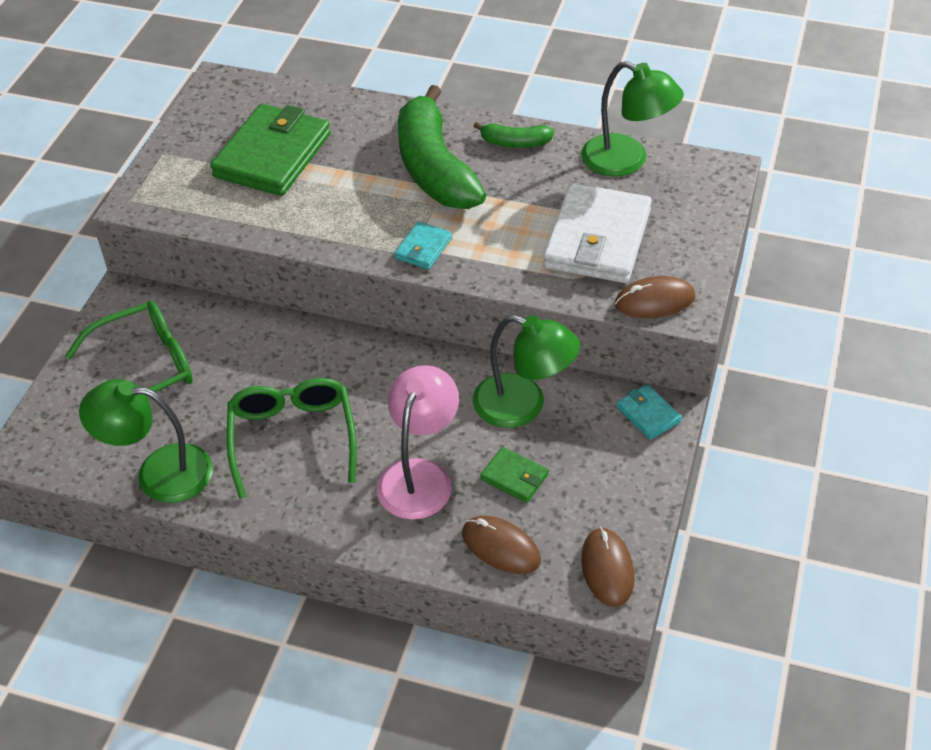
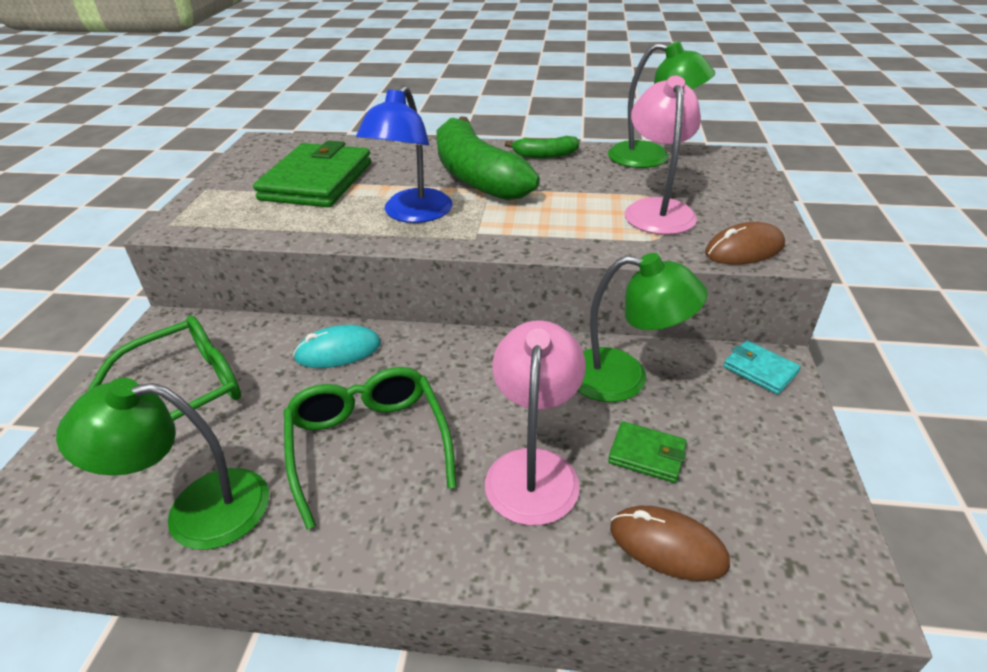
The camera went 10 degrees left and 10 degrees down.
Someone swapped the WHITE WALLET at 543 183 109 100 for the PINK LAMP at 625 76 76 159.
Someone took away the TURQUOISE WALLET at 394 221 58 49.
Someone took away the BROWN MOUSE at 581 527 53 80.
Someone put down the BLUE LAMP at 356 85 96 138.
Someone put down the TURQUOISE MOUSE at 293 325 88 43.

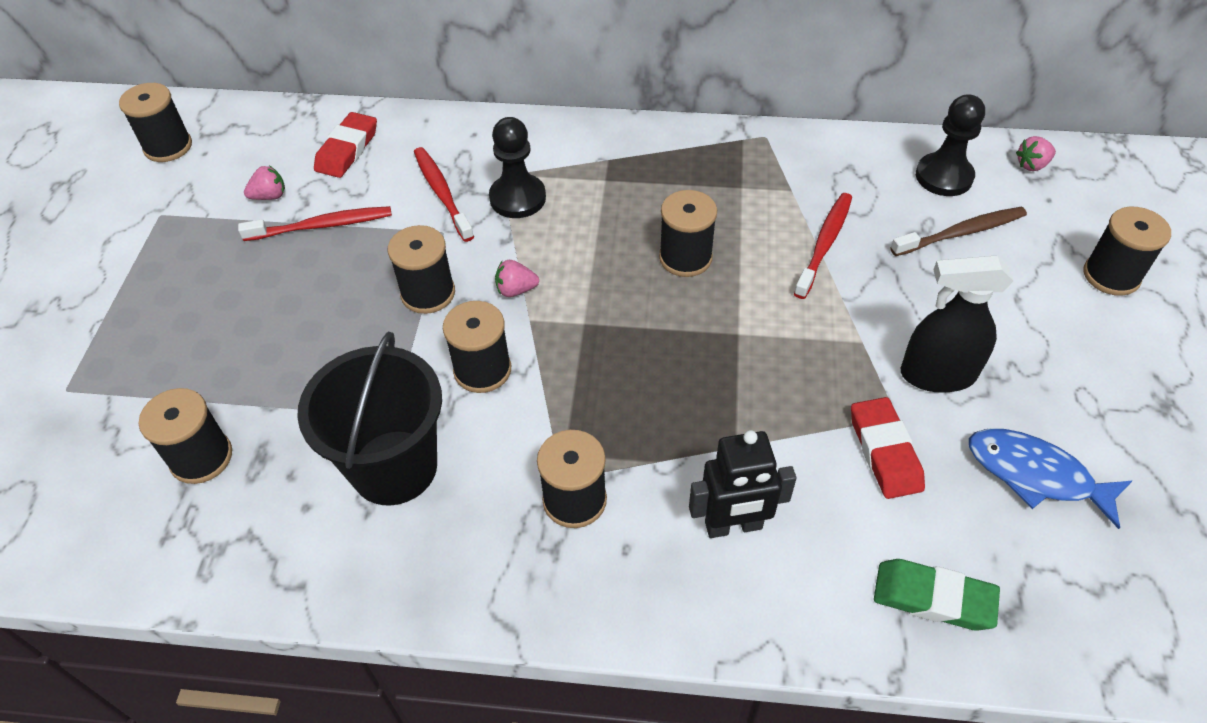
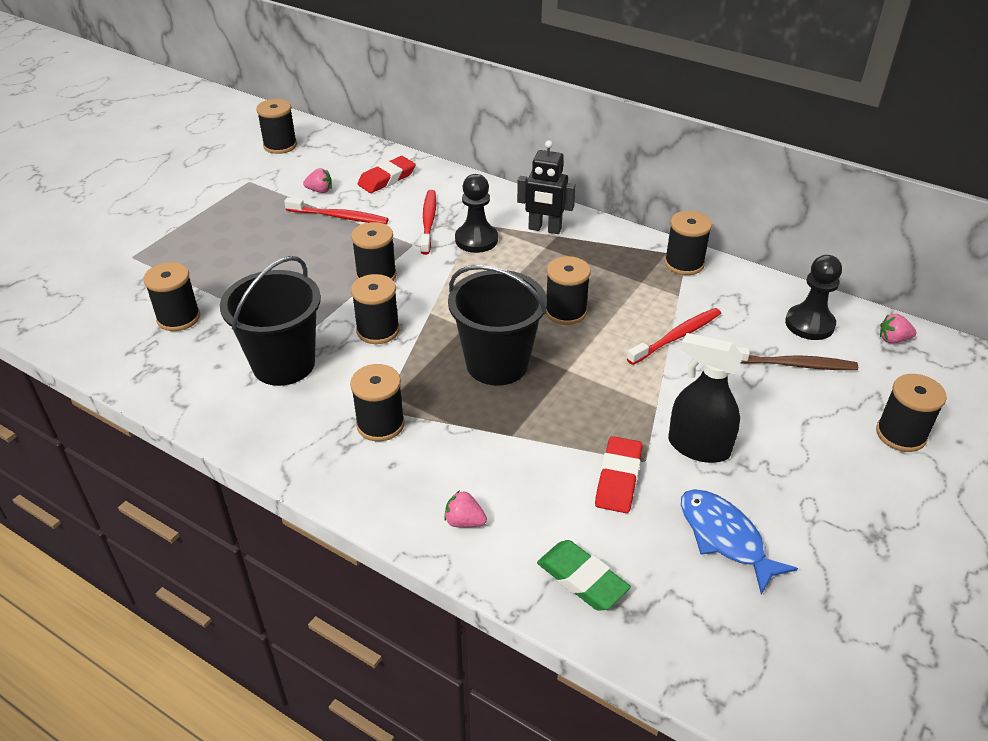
The camera went 25 degrees right and 10 degrees down.
Someone carried the PINK STRAWBERRY from 495 260 44 37 to 444 491 43 37.
Someone carried the BLACK ROBOT from 689 430 108 108 to 517 140 59 94.
Someone put down the BLACK SPOOL at 664 211 48 64.
Someone put down the BLACK BUCKET at 448 265 99 121.

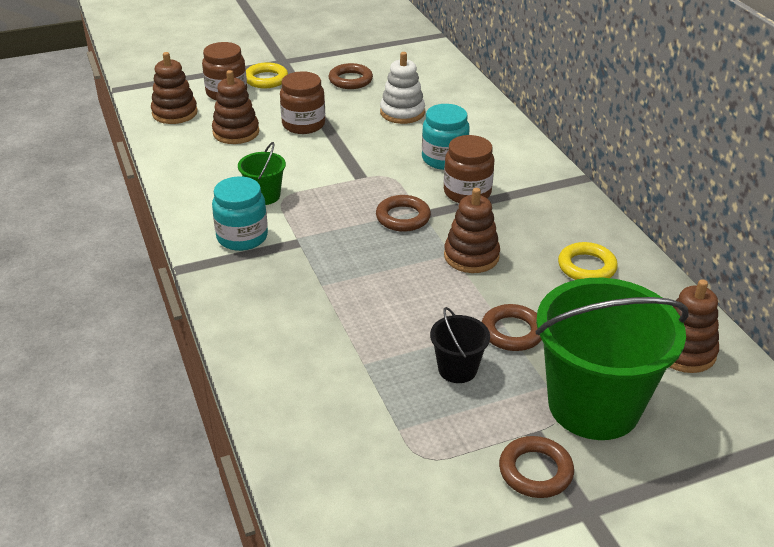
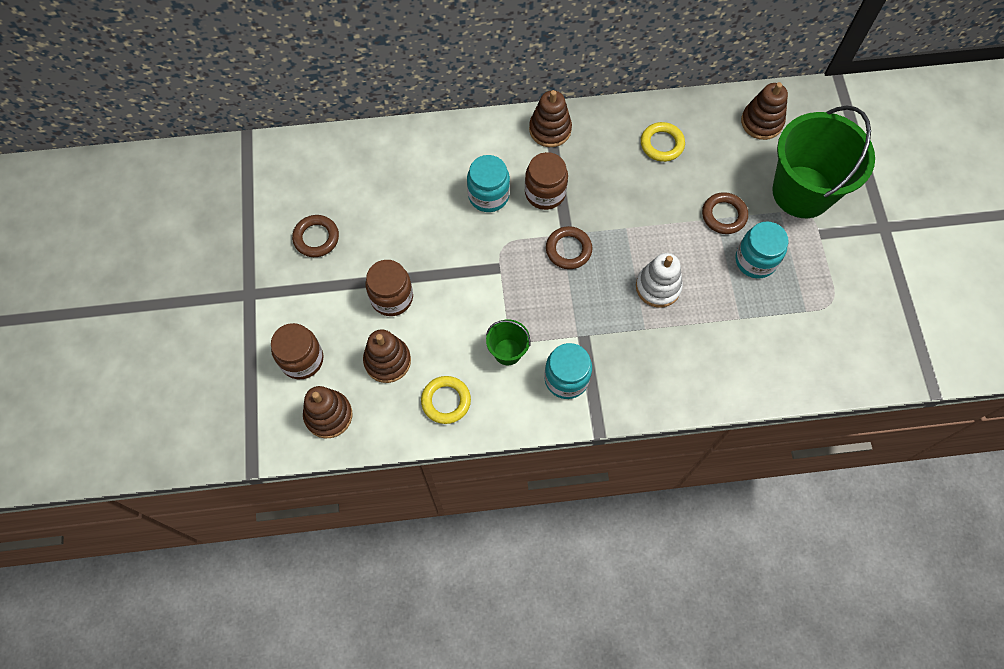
The camera went 75 degrees left and 30 degrees up.
Someone carried the WHITE STACKING TOY from 380 52 45 72 to 636 253 47 55.
Someone carried the YELLOW RING from 246 62 42 26 to 421 376 50 48.
Someone carried the BROWN STACKING TOY from 444 188 56 85 to 529 90 43 57.
Someone swapped the BLACK BUCKET at 430 307 60 76 for the TURQUOISE JAR at 735 222 53 57.
Someone took away the BROWN RING at 499 436 75 62.

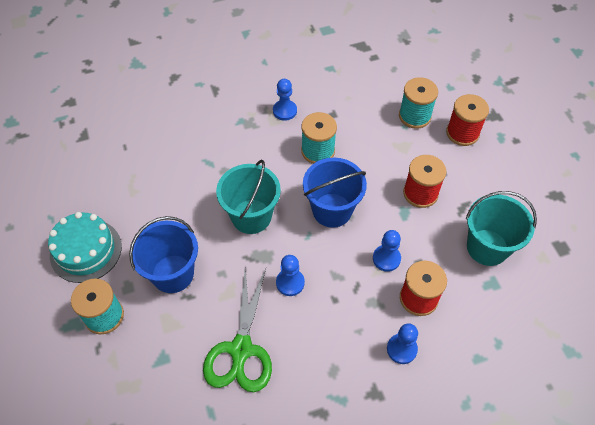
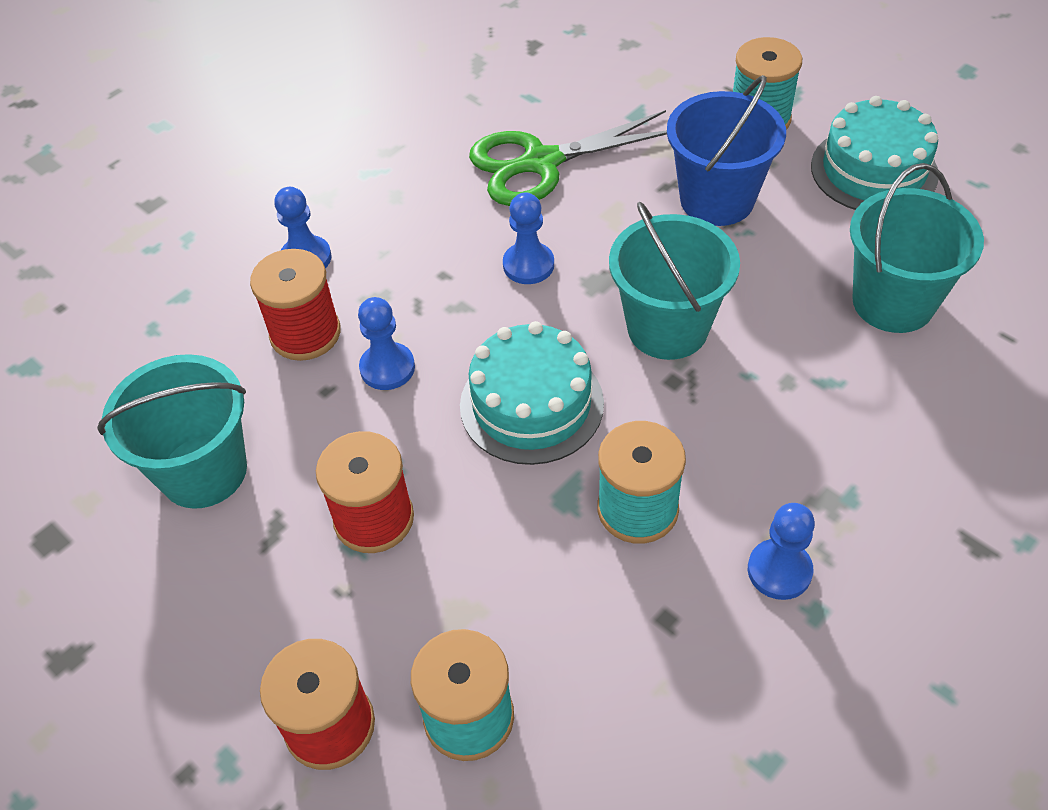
The camera went 155 degrees right and 5 degrees down.
Someone swapped the BLUE BUCKET at 303 158 64 70 for the TURQUOISE CAKE at 460 321 144 144.
Someone rotated the GREEN SCISSORS at 203 266 69 126 by 90 degrees counterclockwise.
Someone put down the TURQUOISE BUCKET at 850 163 134 170.

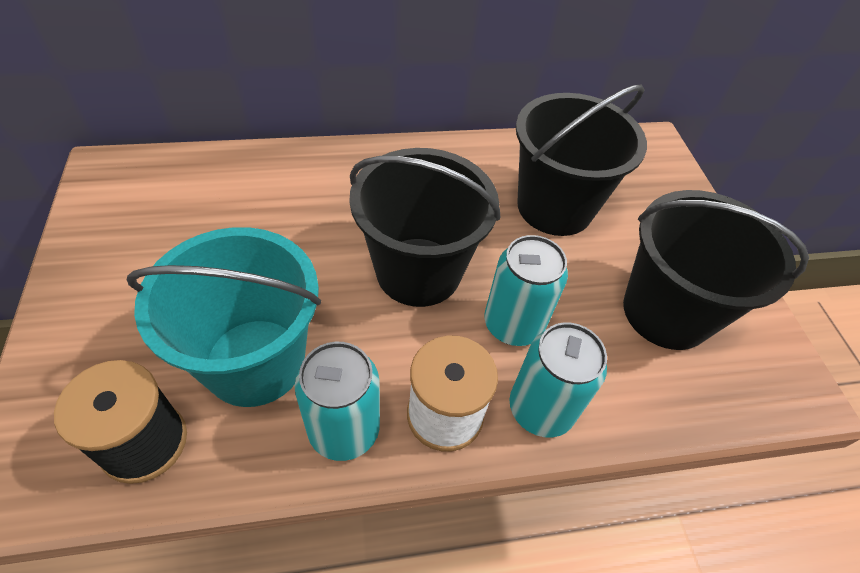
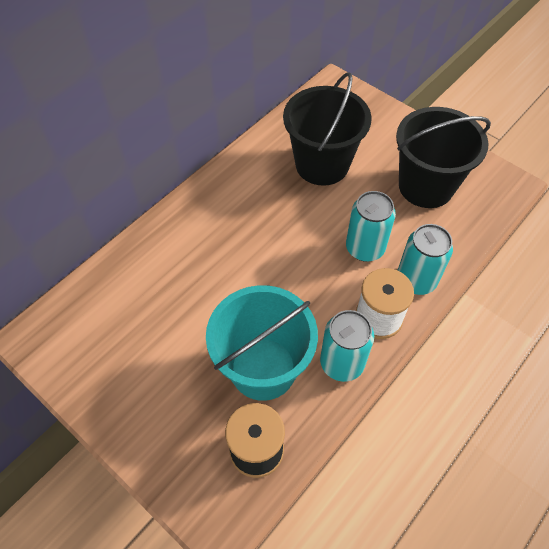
The camera went 35 degrees left and 5 degrees up.
Someone took away the BLACK BUCKET at 349 148 151 159.

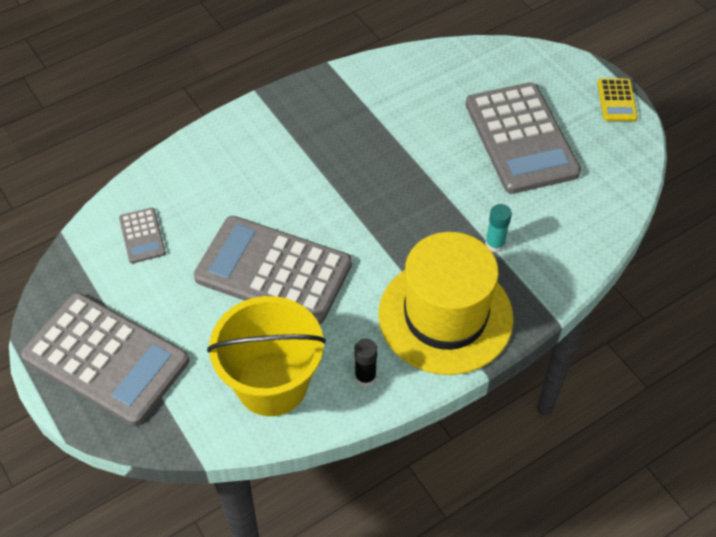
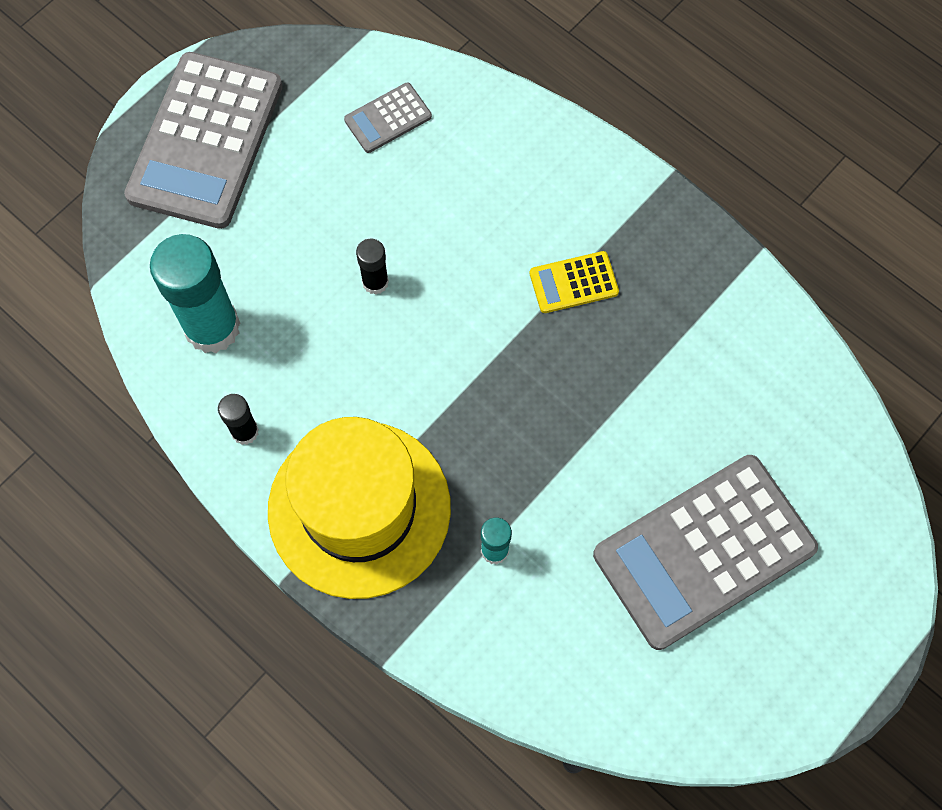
The camera went 75 degrees right and 15 degrees up.
Someone carried the YELLOW CALCULATOR from 597 78 41 43 to 530 251 89 62.
Someone swapped the GREY CALCULATOR at 194 216 158 109 for the BLACK GLUE STICK at 356 239 33 56.
Someone swapped the YELLOW BUCKET at 207 296 119 120 for the TURQUOISE GLUE STICK at 150 234 90 119.

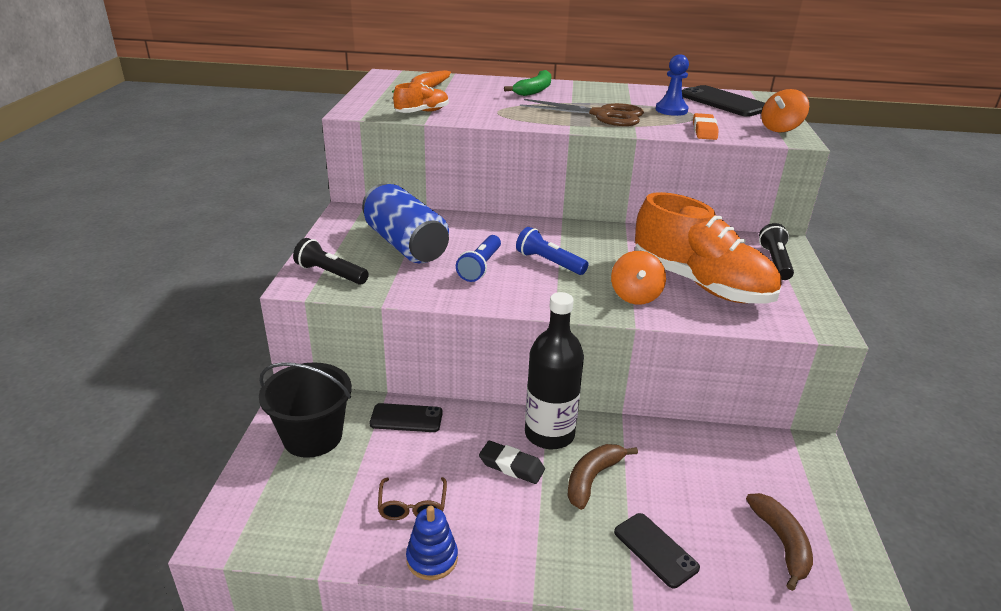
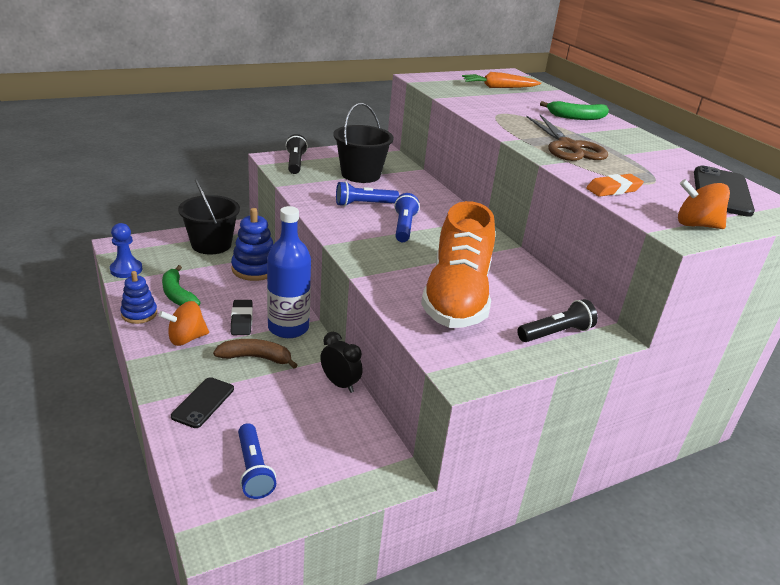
The camera went 55 degrees right and 0 degrees up.
Someone carried the BLUE PAWN from 656 54 33 62 to 110 223 32 55.
Someone took away the ORANGE SHOE at 393 82 56 31.
Someone swapped the BLUE CAN at 362 184 87 79 for the BLACK BUCKET at 333 103 61 80.
Someone carried the ORANGE SPINNING TOP from 611 251 55 54 to 159 301 50 45.
Someone repainted the BLACK BOTTLE at 525 292 59 157, which became the BLUE BOTTLE at 267 206 44 132.
Someone swapped the BLACK PHONE at 370 403 73 29 for the BLUE STACKING TOY at 231 208 42 73.
Someone swapped the BROWN GLASSES at 378 477 69 43 for the GREEN BANANA at 162 265 39 41.
Someone swapped the BROWN BANANA at 746 493 67 98 for the BLUE FLASHLIGHT at 238 423 38 76.
Someone put down the BLACK CLOCK at 320 332 43 61.

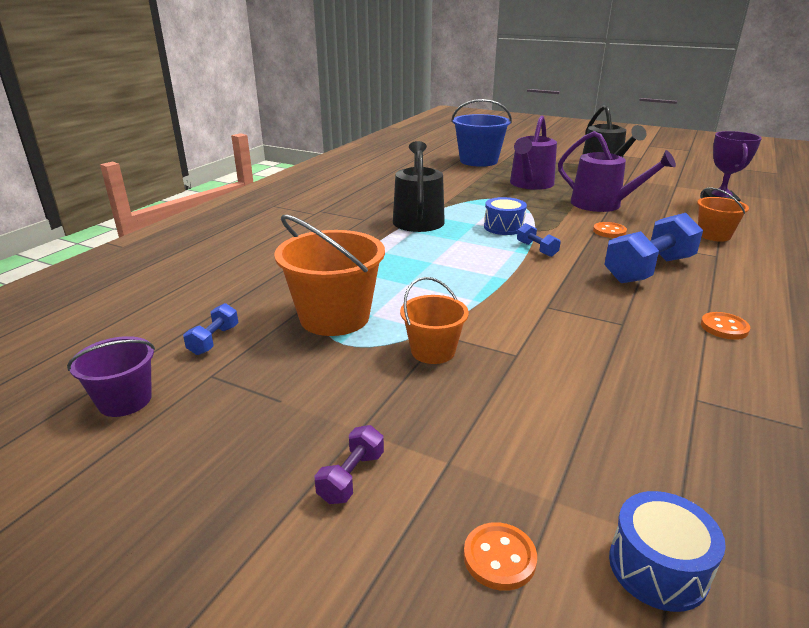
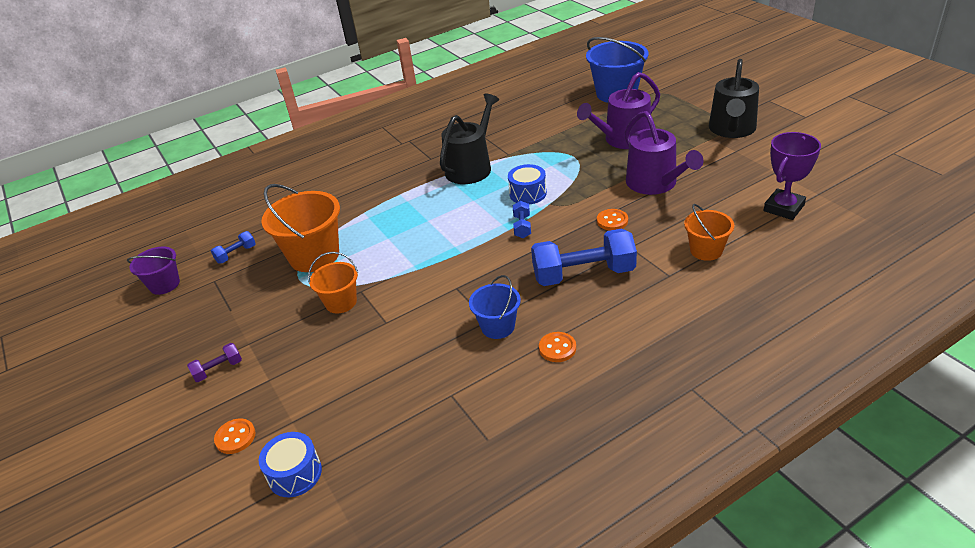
The camera went 35 degrees right and 10 degrees up.
Someone put down the BLUE BUCKET at 469 275 52 64.

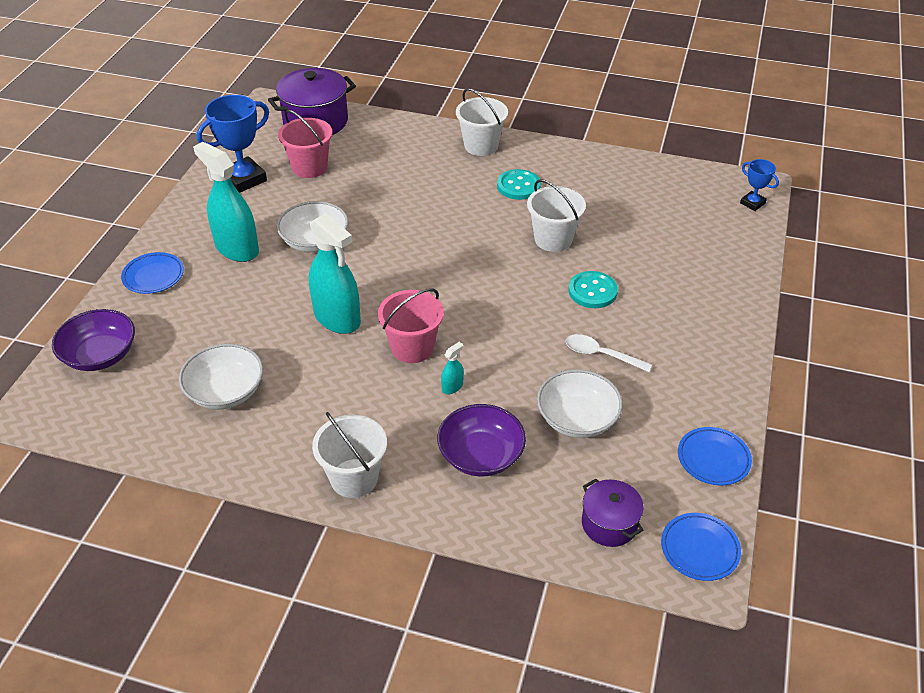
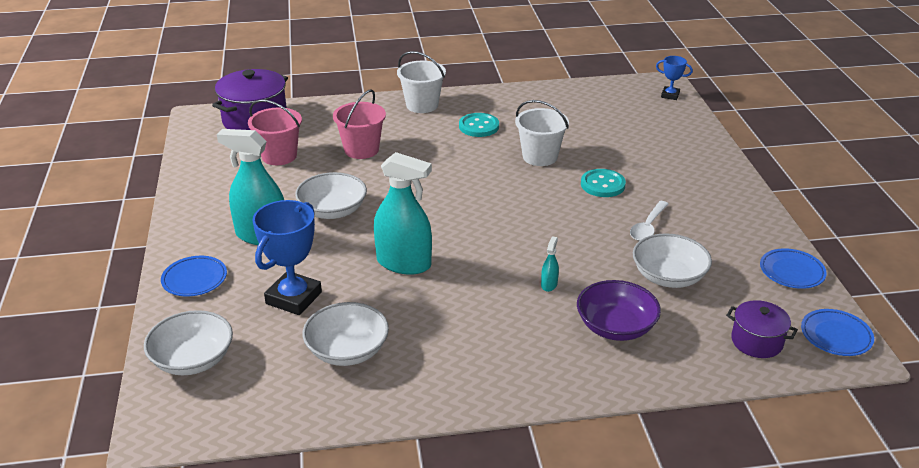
The camera went 25 degrees left and 10 degrees down.
Someone carried the BLUE TROPHY from 197 95 72 98 to 252 200 70 115.
Someone carried the PINK BUCKET from 378 288 66 75 to 333 89 53 70.
Someone repainted the PURPLE BOWL at 52 309 83 62, which became the WHITE BOWL at 144 310 89 65.
Someone rotated the WHITE SPOON at 565 334 87 38 by 60 degrees counterclockwise.
Someone took away the WHITE BUCKET at 312 412 75 86.

